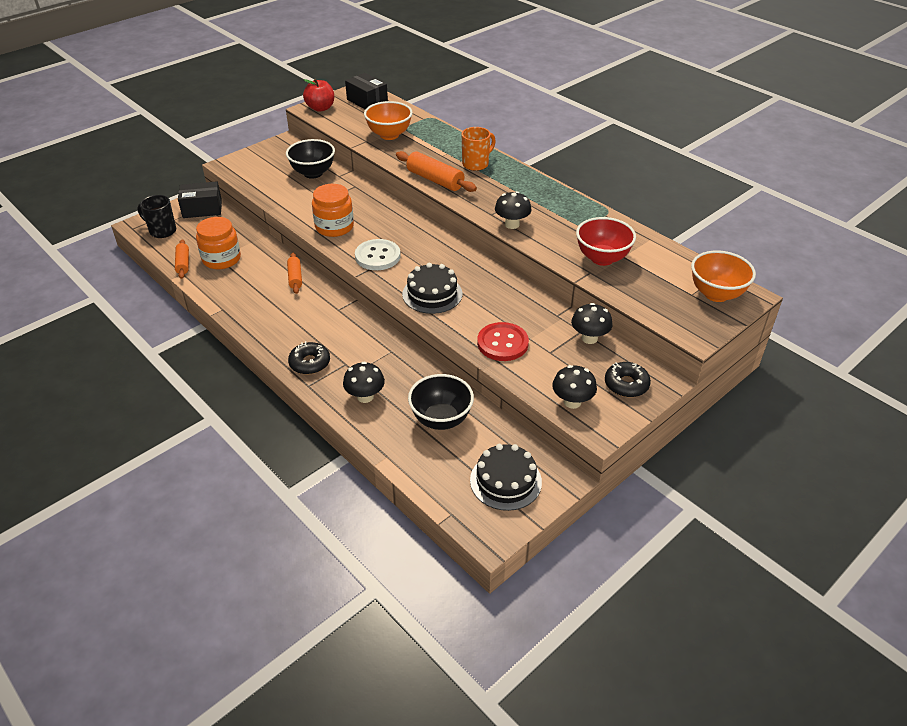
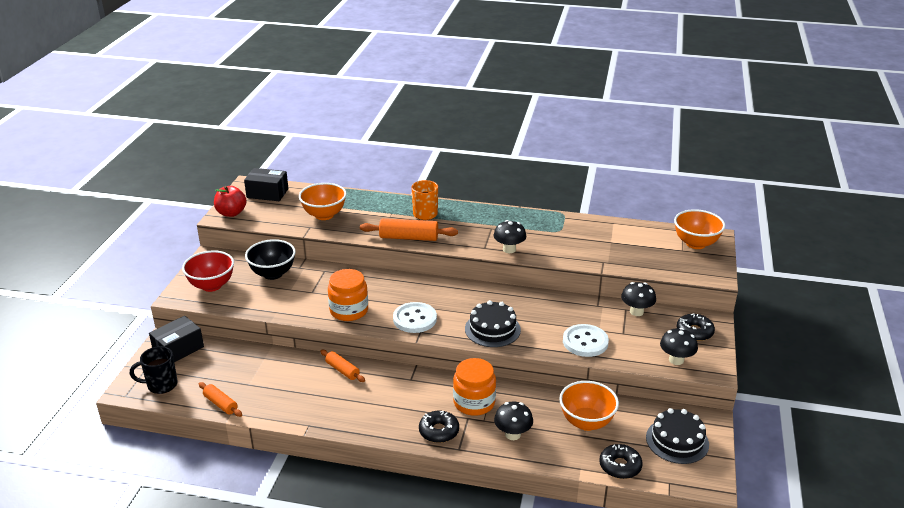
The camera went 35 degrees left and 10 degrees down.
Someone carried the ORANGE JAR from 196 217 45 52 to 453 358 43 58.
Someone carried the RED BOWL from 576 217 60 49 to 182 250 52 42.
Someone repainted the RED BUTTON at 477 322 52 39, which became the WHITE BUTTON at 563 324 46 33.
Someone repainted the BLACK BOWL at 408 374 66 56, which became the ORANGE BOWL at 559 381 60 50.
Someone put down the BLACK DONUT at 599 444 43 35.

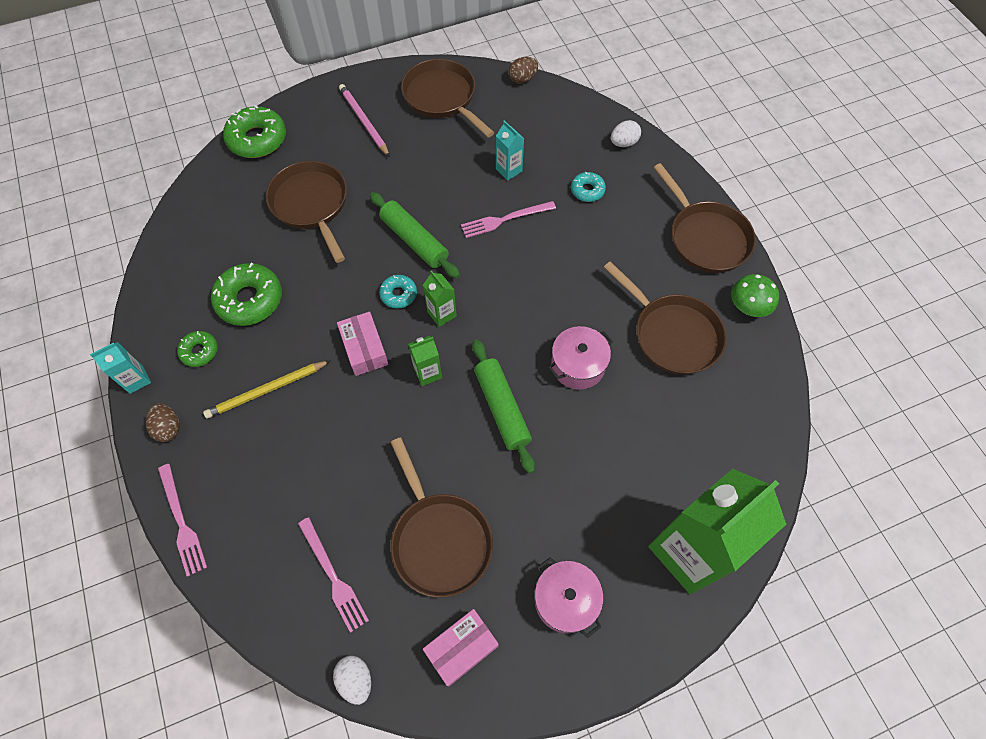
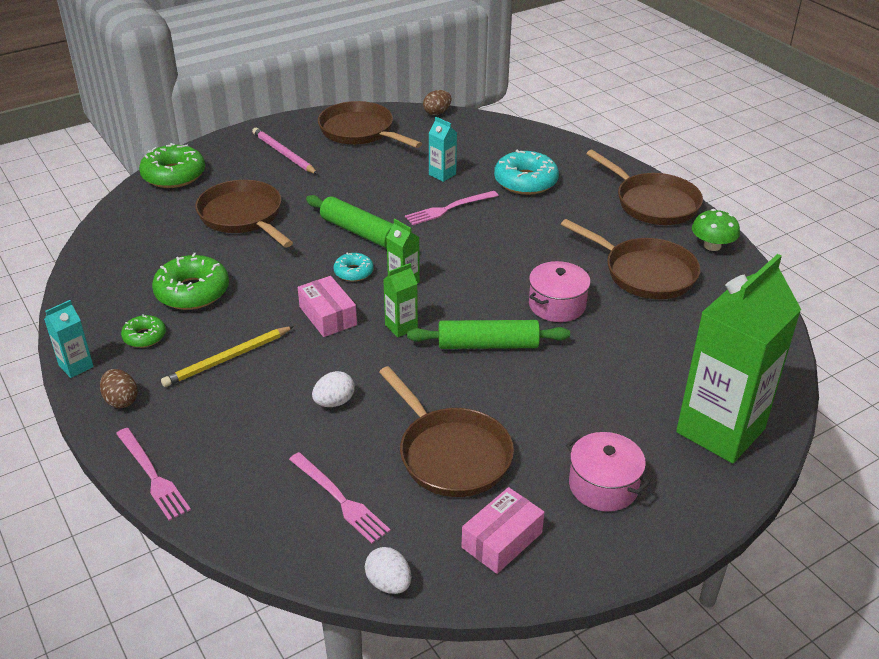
The camera went 10 degrees left and 25 degrees down.
Someone carried the WHITE EGG from 611 120 30 27 to 312 371 43 36.
Someone scaled the TURQUOISE DONUT at 571 172 35 30 by 1.83.
Someone rotated the GREEN ROLLING PIN at 472 339 63 135 by 60 degrees counterclockwise.

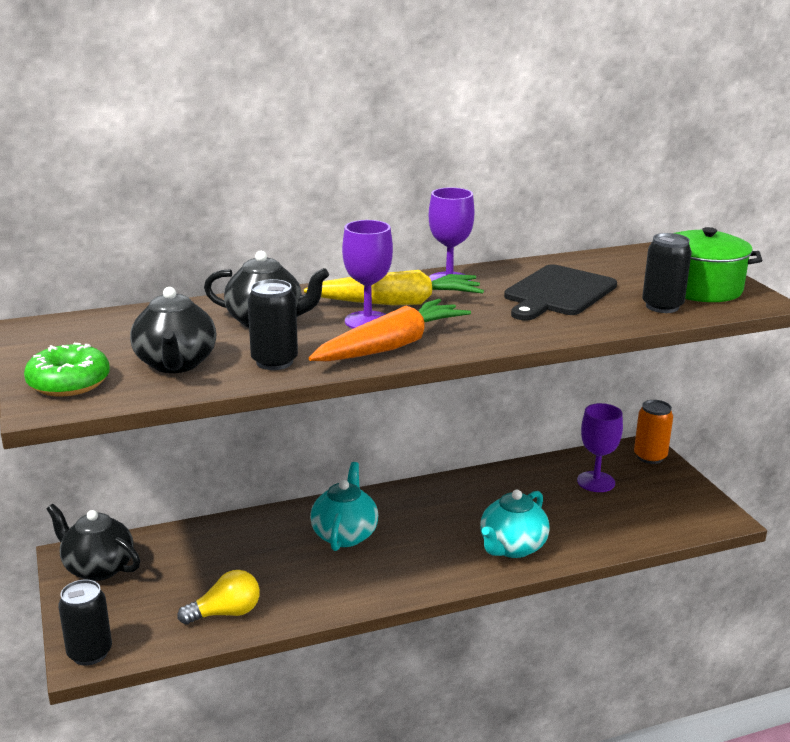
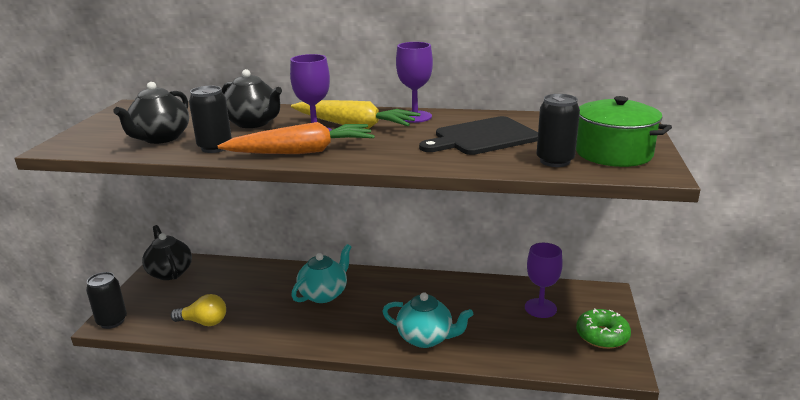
The camera went 30 degrees right and 0 degrees up.
Someone carried the GREEN DONUT from 24 343 86 54 to 576 308 55 41.
Someone took away the ORANGE CAN at 634 400 39 64.
Someone rotated the TURQUOISE TEAPOT at 480 490 70 68 by 135 degrees counterclockwise.

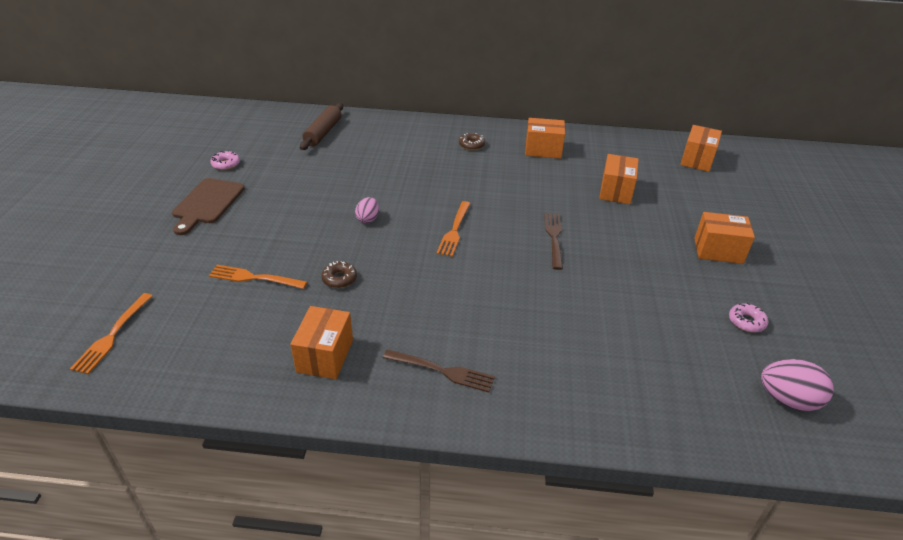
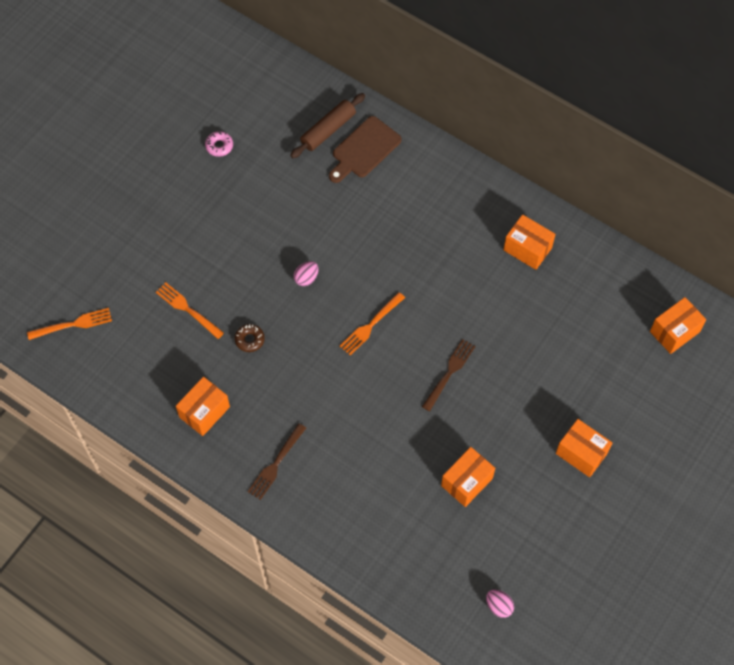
The camera went 30 degrees right and 25 degrees up.
Someone took away the BROWN DONUT at 459 133 26 17.
Someone carried the ORANGE BOX from 599 154 40 50 to 441 447 54 60.
Someone carried the BROWN CUTTING BOARD from 172 178 73 57 to 329 116 73 67.
Someone rotated the ORANGE FORK at 70 293 82 81 by 150 degrees counterclockwise.
Someone took away the PINK DONUT at 729 303 39 29.
Someone rotated the BROWN FORK at 383 350 112 42 by 75 degrees clockwise.
Someone scaled the PINK EGG at 761 359 73 52 by 0.61.

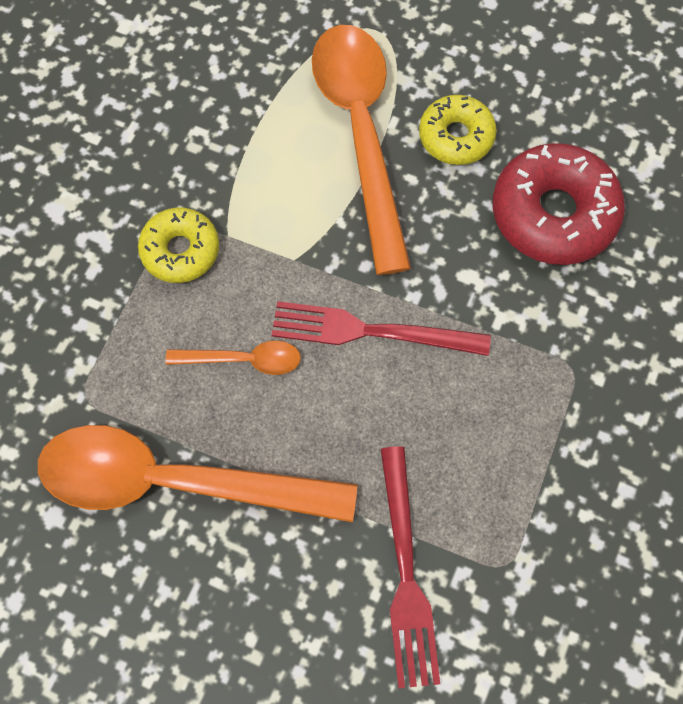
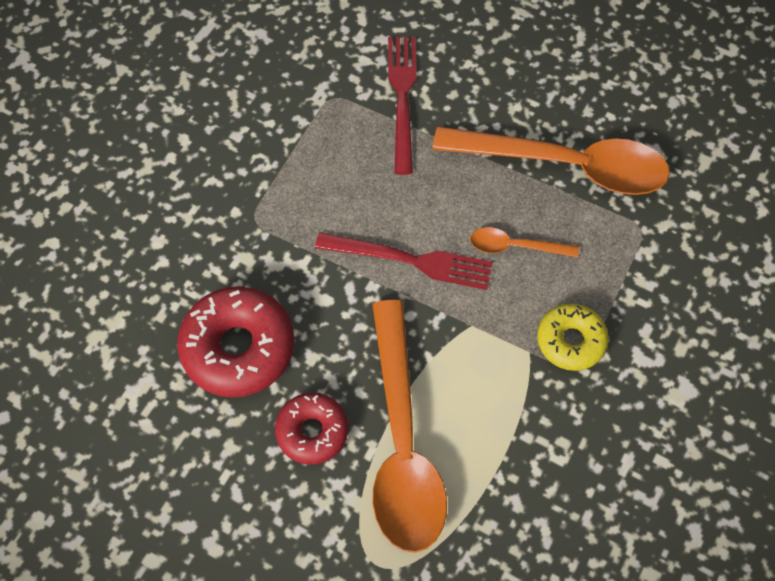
The camera went 175 degrees left and 5 degrees down.
Someone repainted the YELLOW DONUT at 419 95 78 70, which became the RED DONUT at 275 393 73 72.

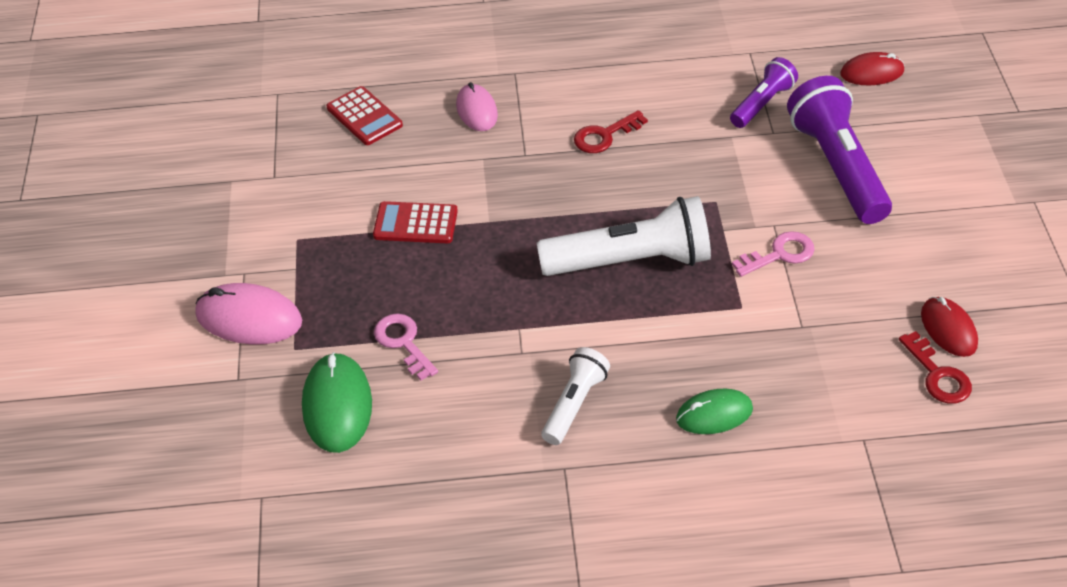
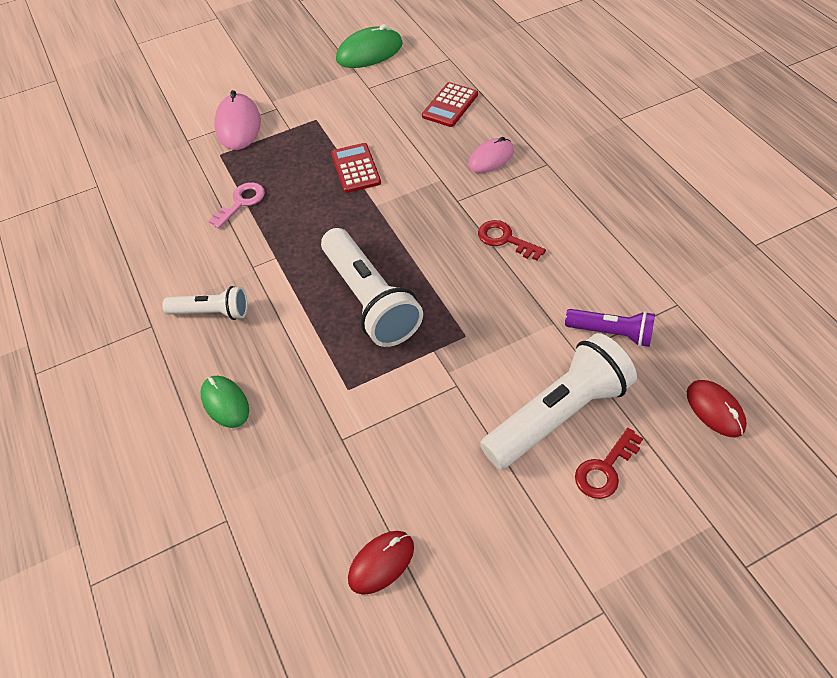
The camera went 70 degrees right and 5 degrees up.
Someone repainted the PURPLE FLASHLIGHT at 787 76 105 148, which became the WHITE FLASHLIGHT at 480 333 157 137.
Someone took away the PINK KEY at 732 231 83 46.
Someone carried the RED KEY from 899 331 73 73 to 575 428 68 71.
Someone carried the GREEN MOUSE from 302 352 70 101 to 336 24 67 44.

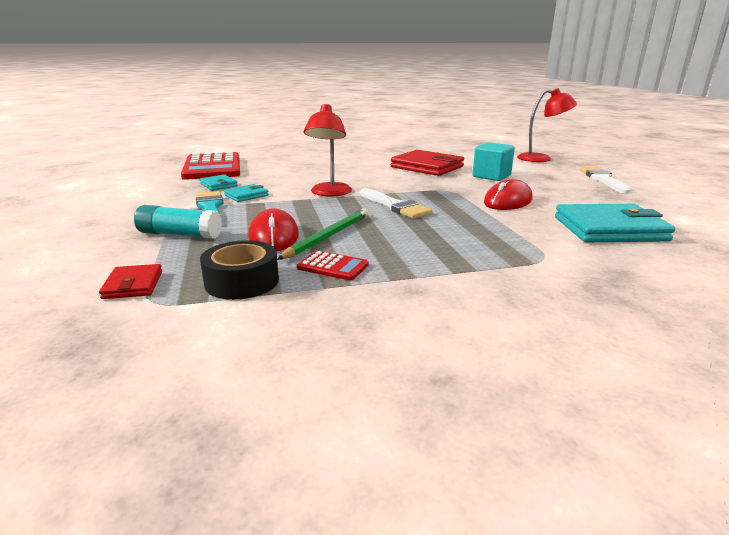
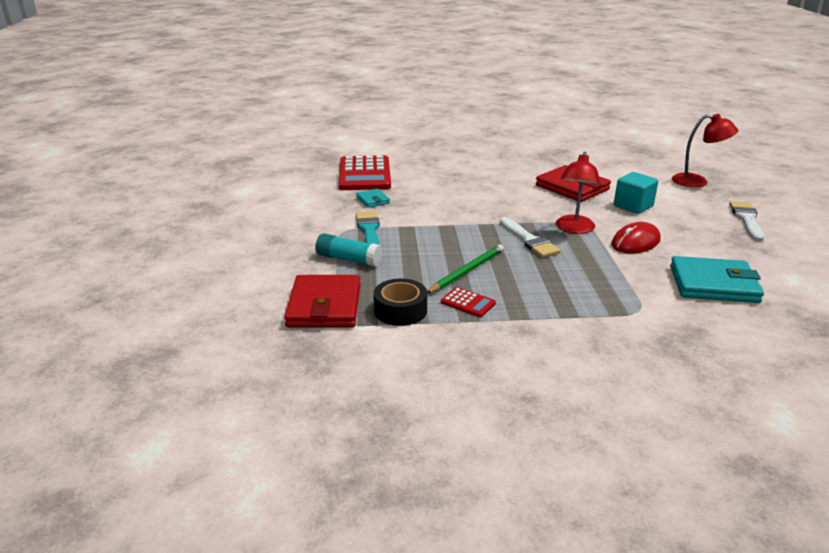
The camera went 10 degrees right and 5 degrees up.
Someone carried the RED LAMP from 304 104 48 92 to 556 152 44 82.
Someone took away the TURQUOISE WALLET at 224 184 45 18.
Someone took away the RED MOUSE at 248 208 51 43.
Someone scaled the RED WALLET at 99 264 63 35 by 2.03.

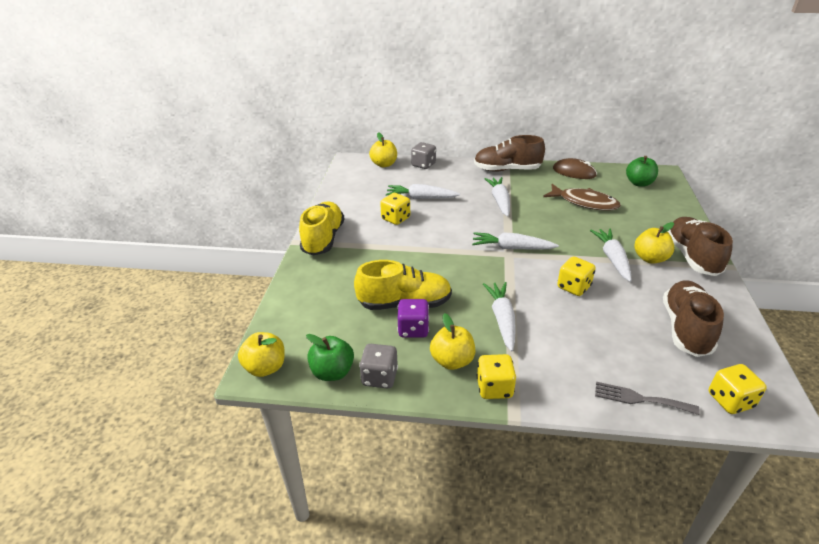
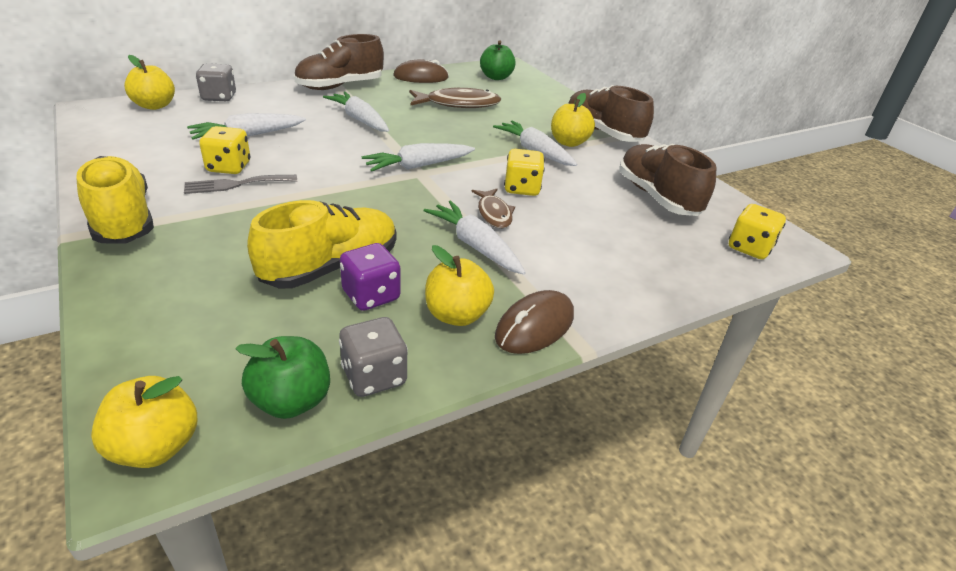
The camera went 40 degrees left and 0 degrees up.
Someone swapped the YELLOW DICE at 477 354 39 45 for the BROWN MOUSE at 495 290 79 64.
Someone carried the GREY FORK from 595 382 105 33 to 184 175 113 19.
Someone put down the BROWN FISH at 471 189 44 40.

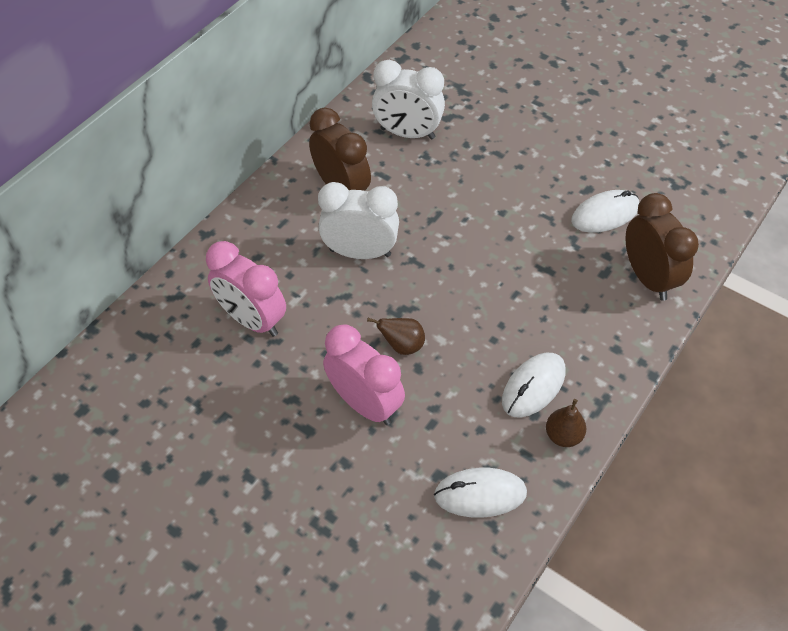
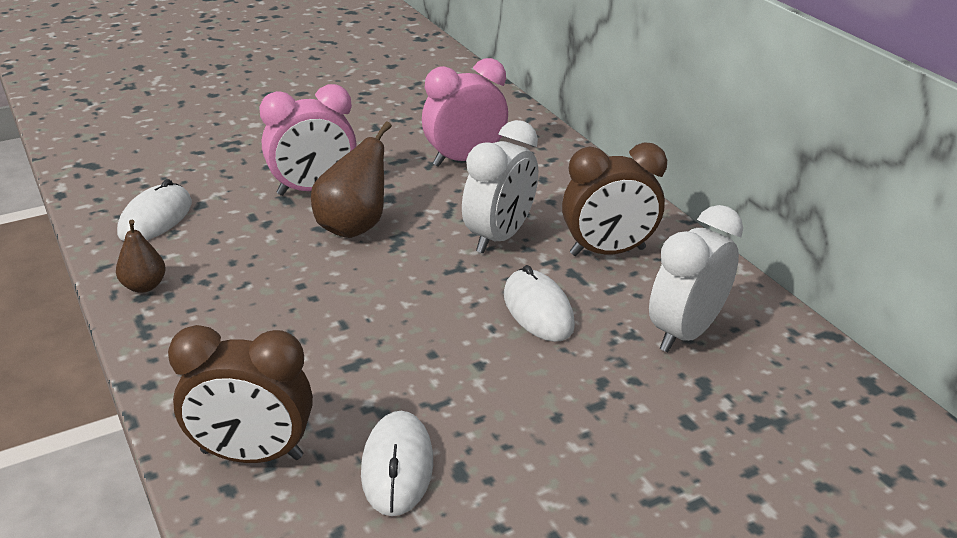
The camera went 115 degrees right and 20 degrees down.
Someone scaled the BROWN PEAR at 367 318 58 37 by 1.70.
Someone carried the WHITE MOUSE from 502 352 63 66 to 504 265 71 77.

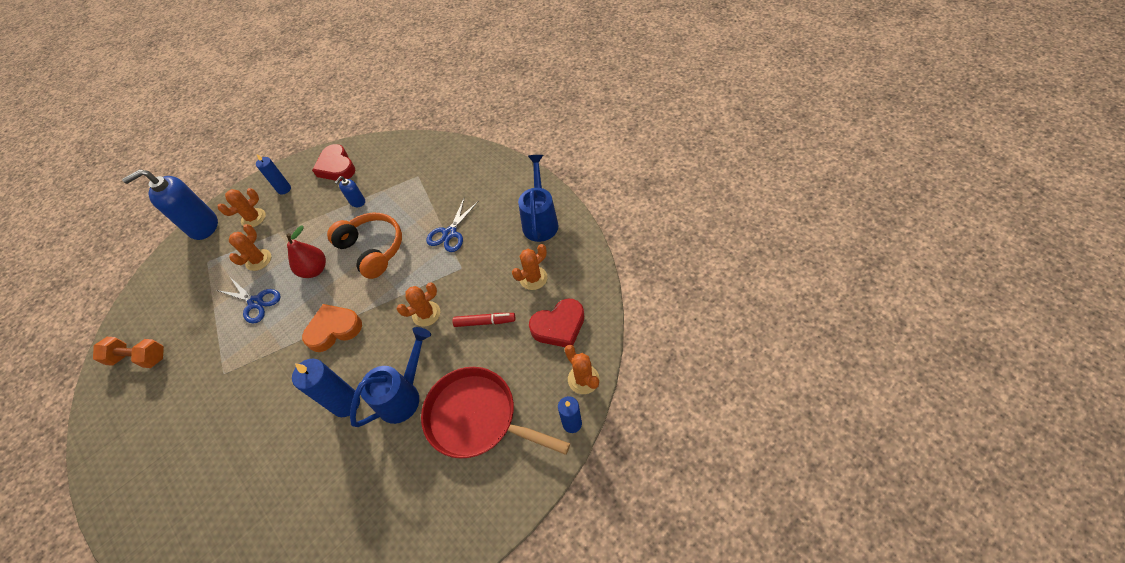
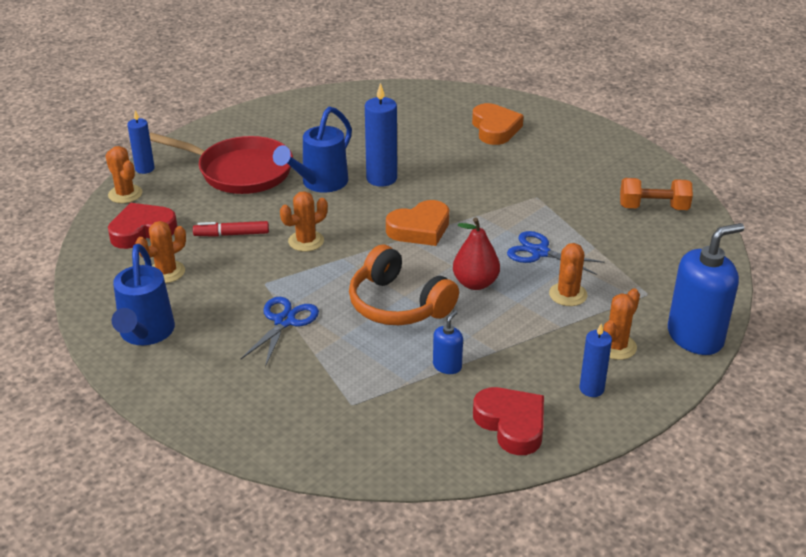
The camera went 170 degrees right and 20 degrees down.
Someone put down the ORANGE HEART at 472 103 52 42.

